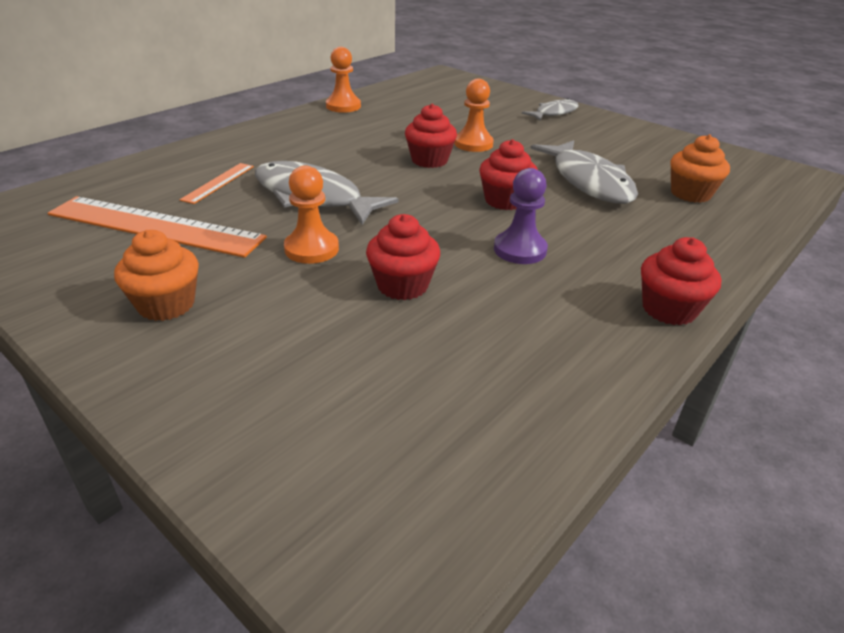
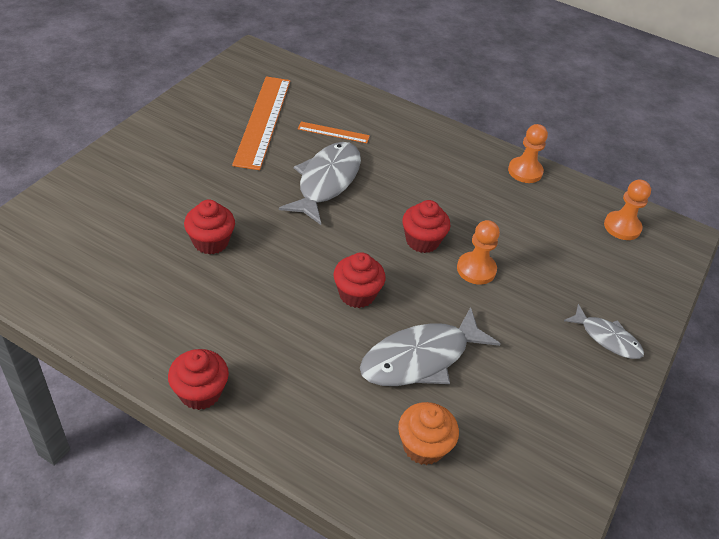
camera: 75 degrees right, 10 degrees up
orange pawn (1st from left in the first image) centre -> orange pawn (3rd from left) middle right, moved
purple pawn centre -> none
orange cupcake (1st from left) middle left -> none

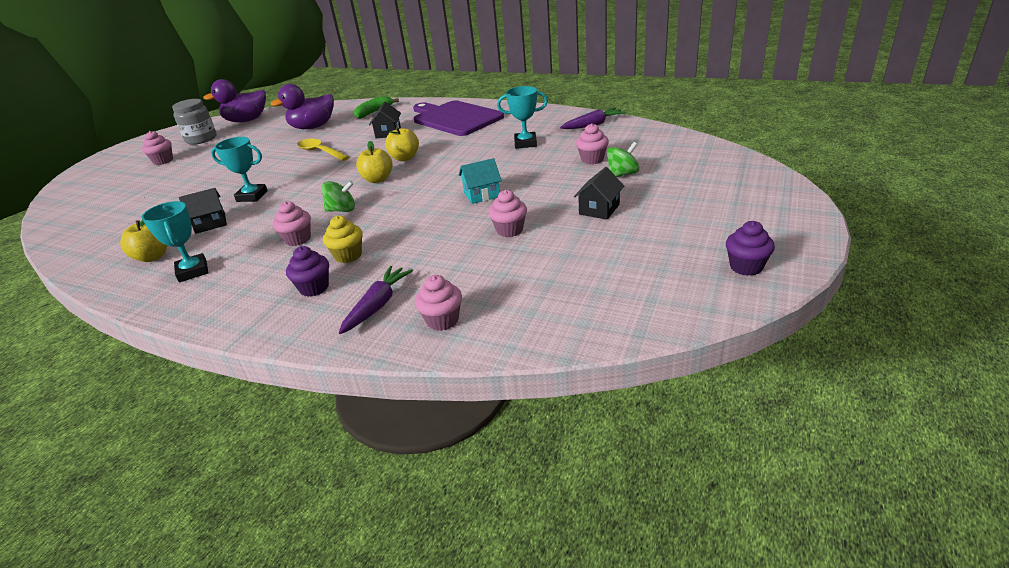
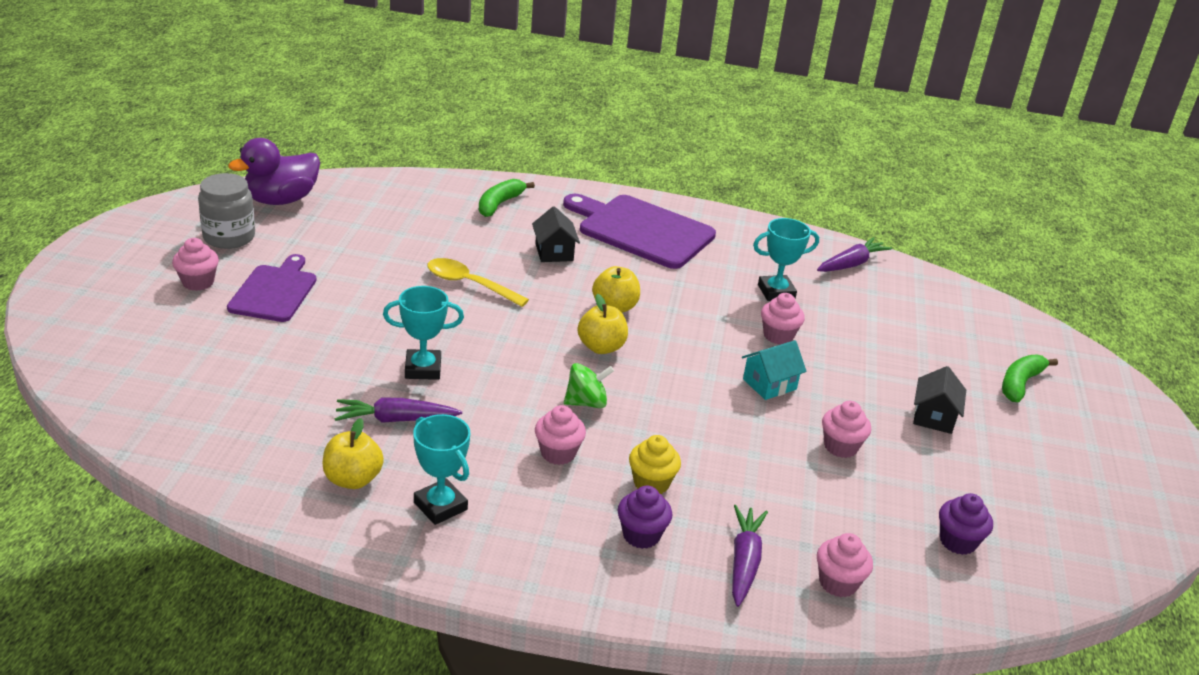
camera: 20 degrees left, 0 degrees up
purple duck (2nd from left) top left -> none
pink cupcake (5th from left in the first image) top centre -> pink cupcake (3rd from left) centre, moved
green spinning top (2nd from left) top centre -> none
black house (1st from left) middle left -> purple carrot (1st from left) middle left
purple cupcake (2nd from left) middle right -> purple cupcake (2nd from left) bottom right, moved
none -> purple cutting board (1st from left) middle left
none -> green banana (2nd from left) middle right

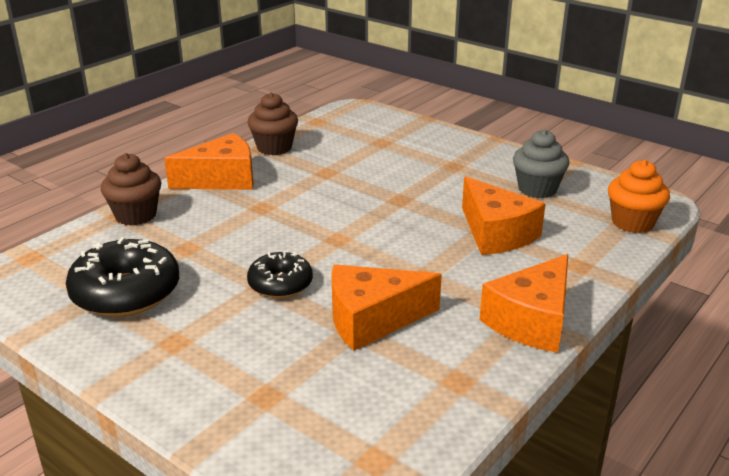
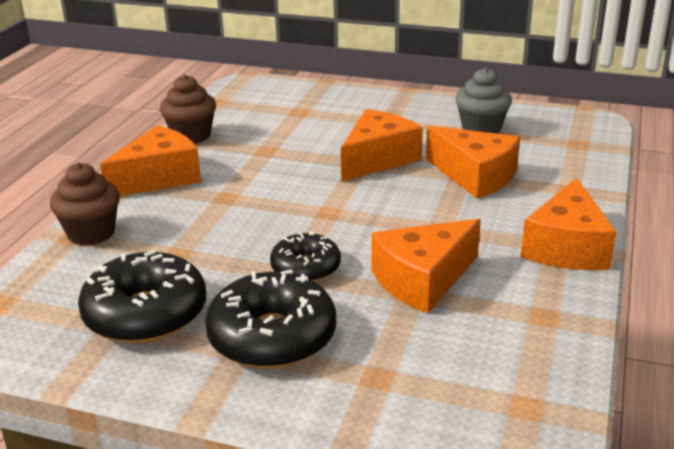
camera: 20 degrees left, 0 degrees up
orange cupcake middle right -> none
none -> orange cheese (2nd from left) top centre
none -> black donut (2nd from left) bottom centre

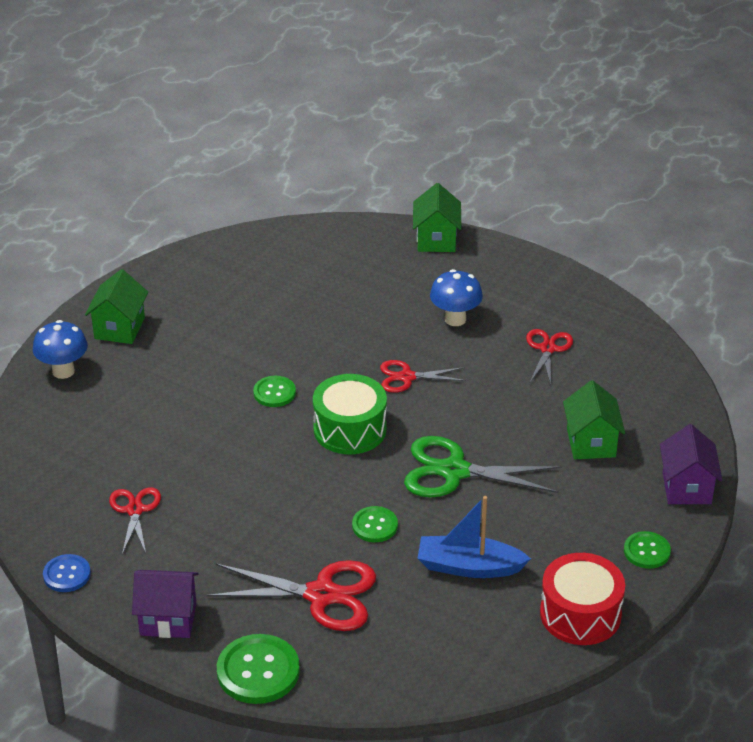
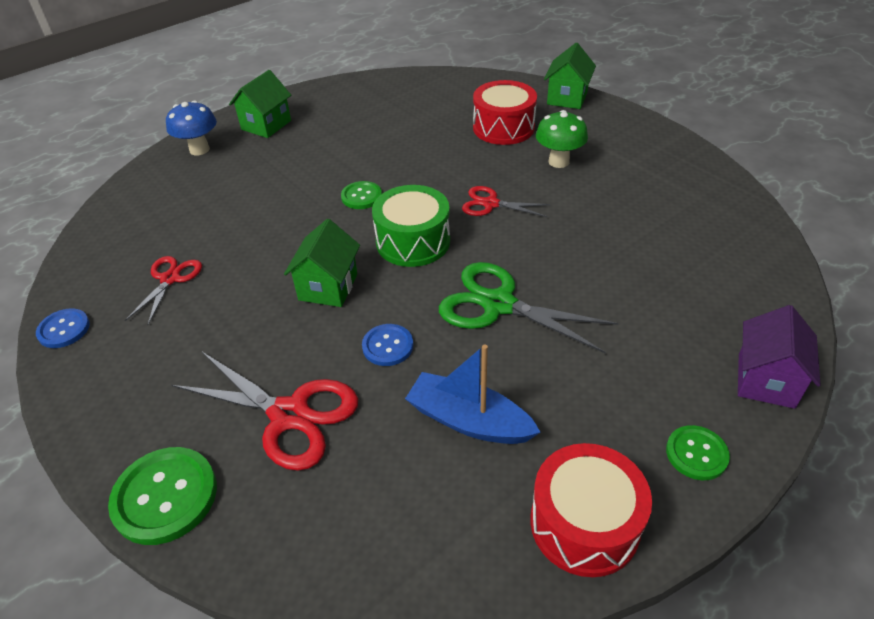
camera: 20 degrees right, 5 degrees up
blue mushroom (2nd from left) centre -> green mushroom top centre
red scissors (4th from left) middle right -> none
green house (3rd from left in the first image) middle right -> green house (2nd from left) centre, moved
green button (3rd from left) bottom centre -> blue button (2nd from left) centre
purple house (1st from left) bottom left -> none
none -> red drum (1st from left) top centre

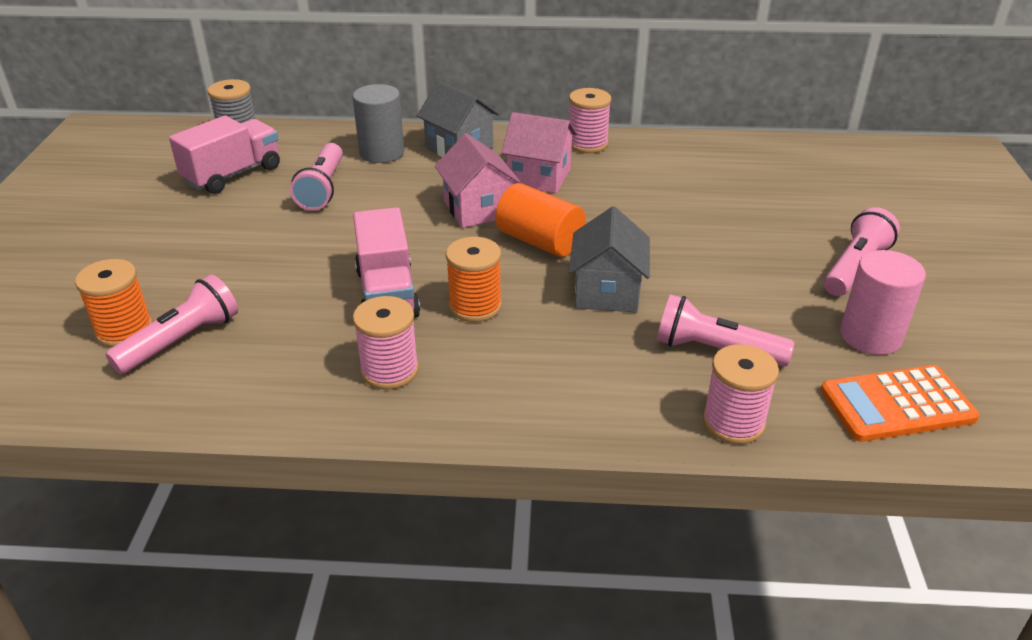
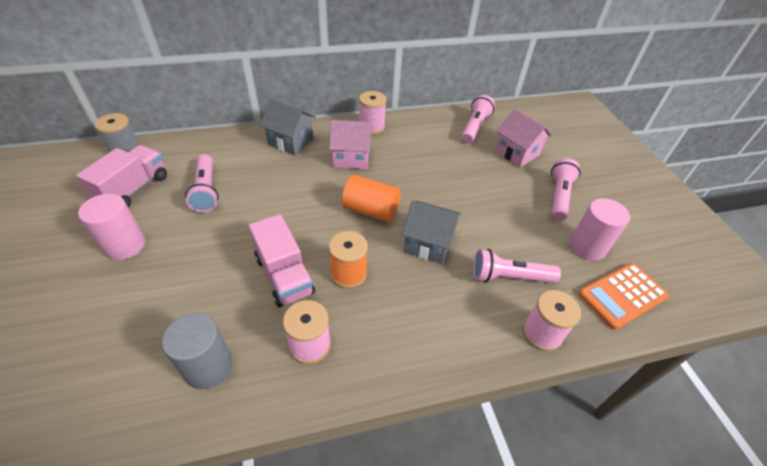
camera: 20 degrees left, 10 degrees up
grey cylinder top centre -> grey cylinder bottom left, moved
pink house (1st from left in the first image) top centre -> pink house (2nd from left) top right, moved
grey house (2nd from left) centre, 60 degrees counterclockwise
orange spool (1st from left) middle left -> none
pink flashlight (1st from left in the first image) middle left -> pink flashlight (2nd from left) top centre, moved
none -> pink cylinder (1st from left) middle left

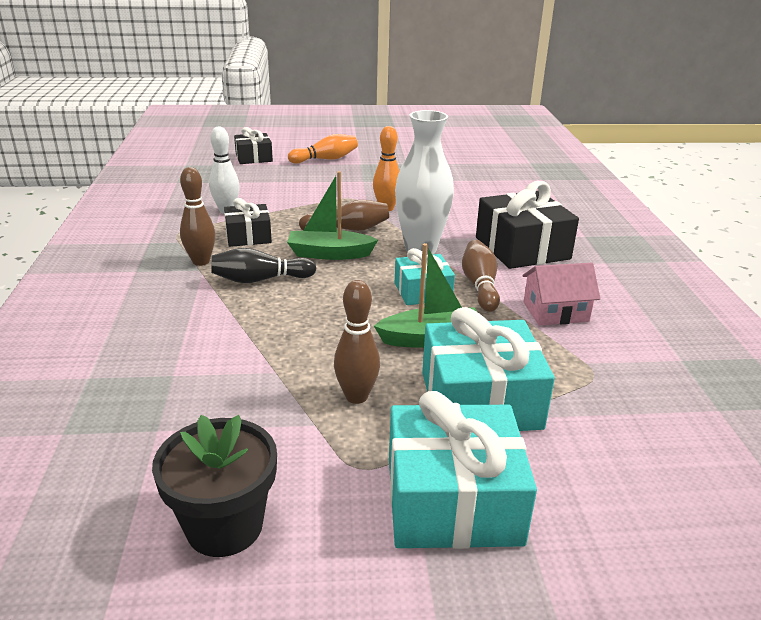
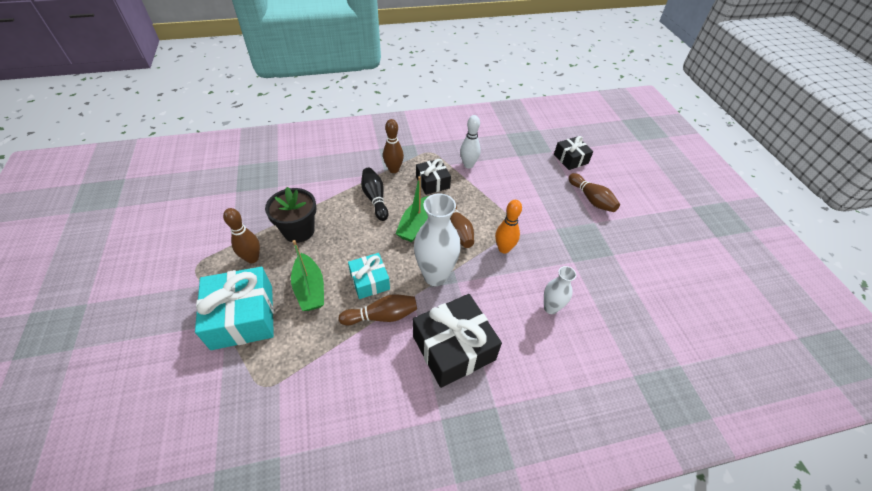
camera: 80 degrees right, 20 degrees up
orange bowling pin (1st from left) top centre -> brown bowling pin (5th from left) middle right
green boat (1st from left in the first image) centre -> green boat (2nd from left) centre, 150 degrees counterclockwise
pink house middle right -> none
turquoise gift (2nd from left) bottom centre -> none
black flower pot bottom left -> black flower pot middle left, moved
none -> white vase (2nd from left) centre

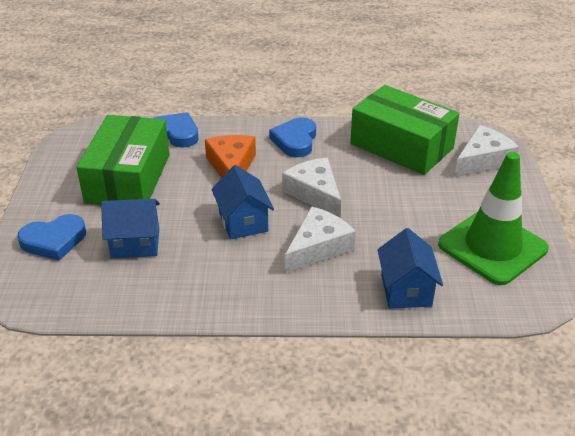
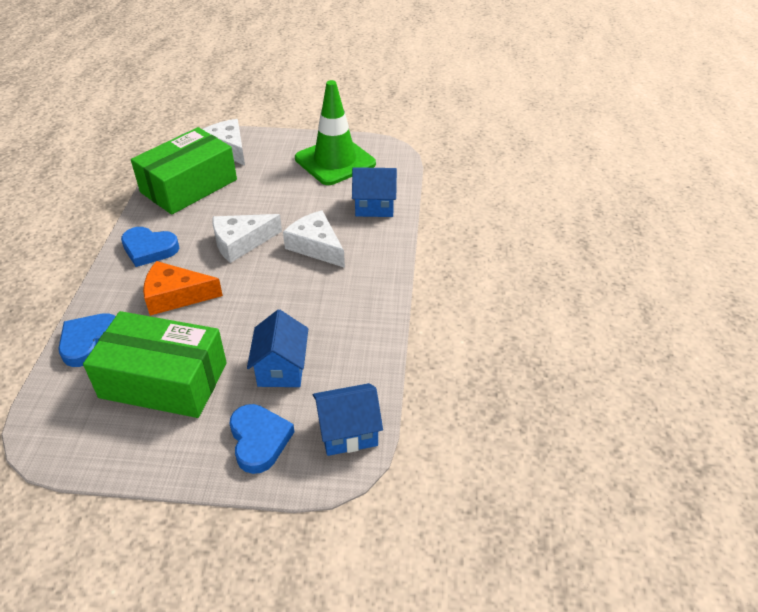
camera: 85 degrees left, 5 degrees up
blue house (2nd from left) centre -> blue house (2nd from left) bottom centre, moved

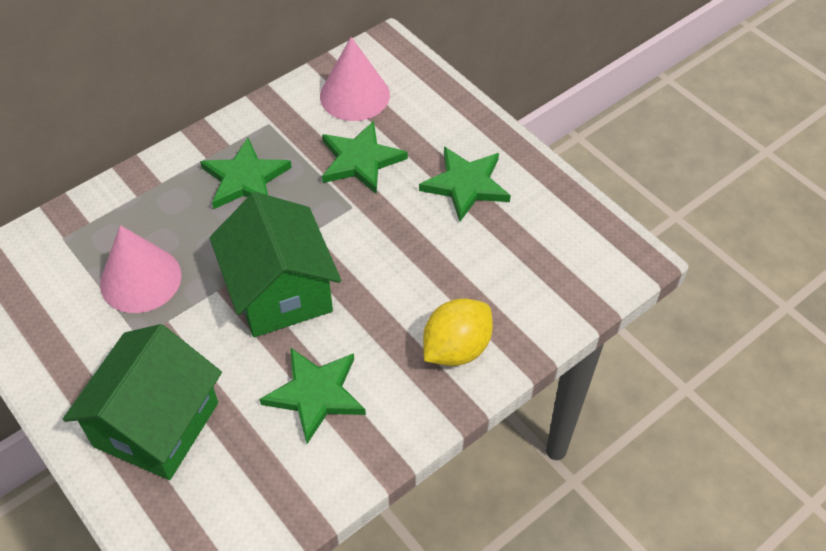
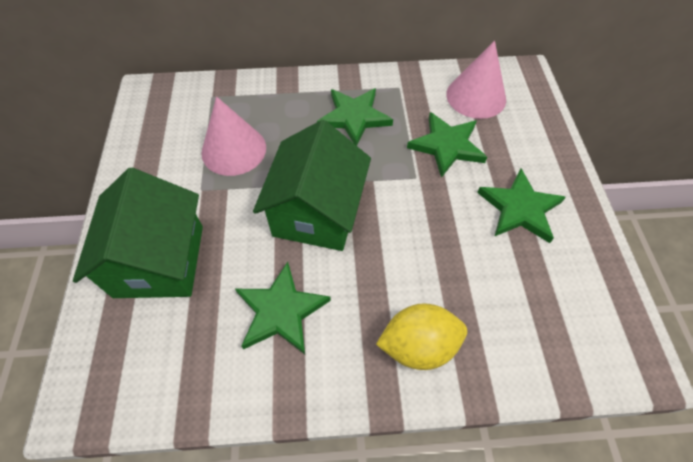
camera: 35 degrees right, 5 degrees up
green house (1st from left) bottom left -> green house (1st from left) middle left, 60 degrees counterclockwise

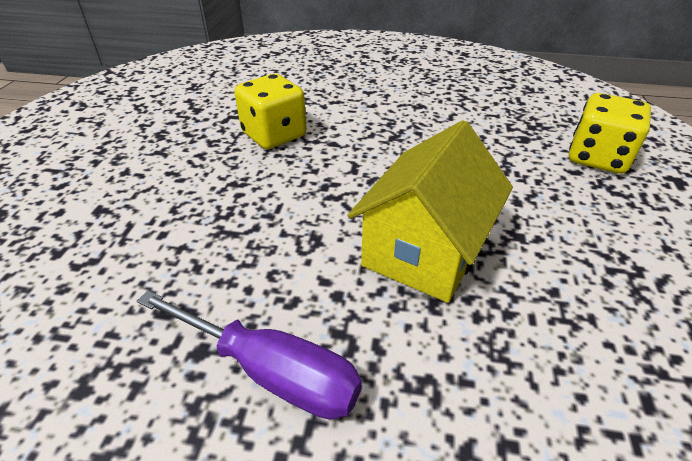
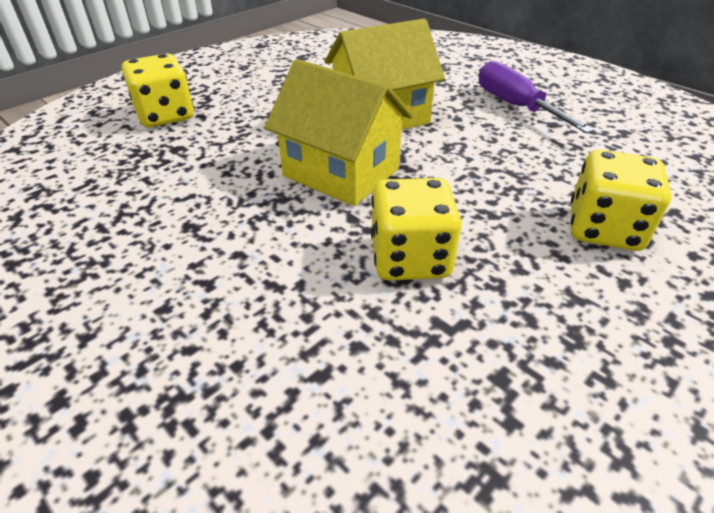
camera: 145 degrees left, 0 degrees up
none -> yellow house (1st from left) top centre
none -> yellow dice (3rd from left) middle right

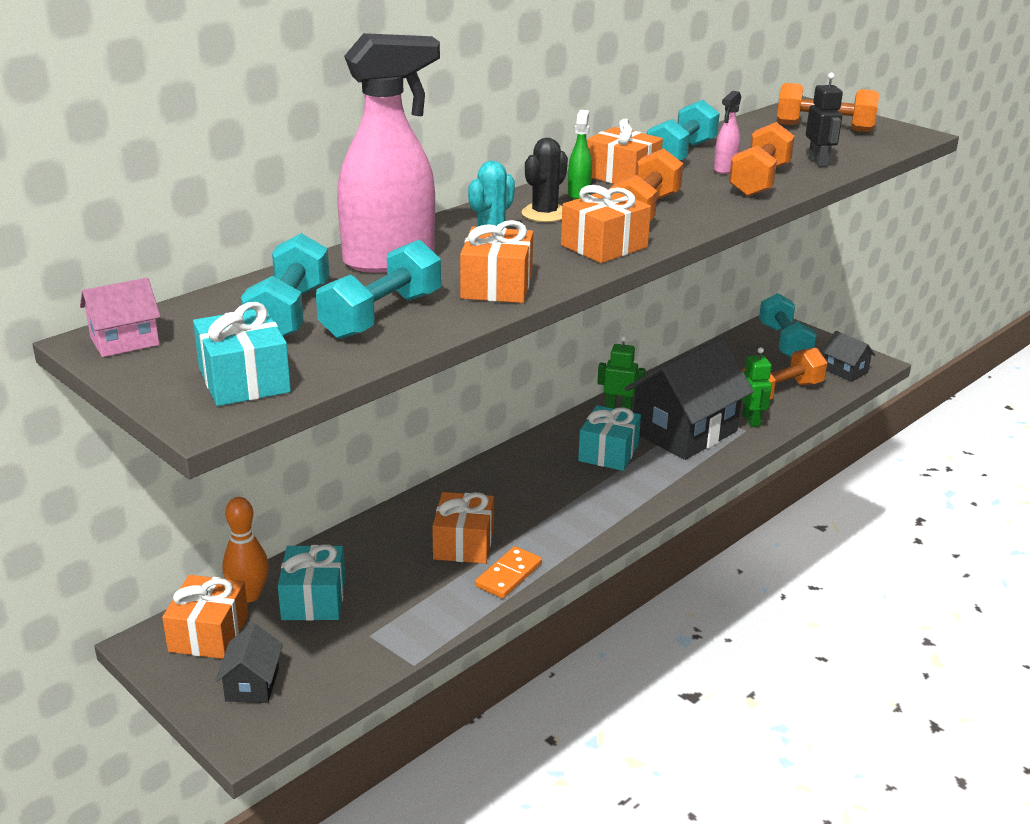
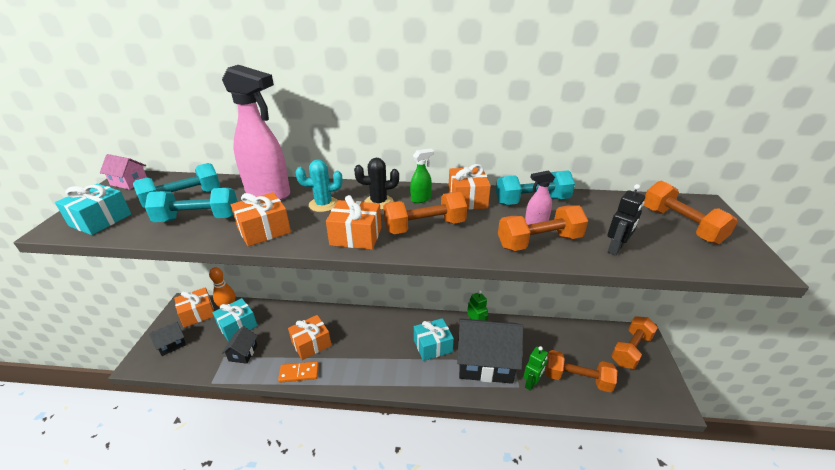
camera: 50 degrees right, 5 degrees up
turquoise dumbbell (4th from left) middle right -> orange dumbbell (4th from left) bottom right
black house (3rd from left in the first image) middle right -> black house (2nd from left) bottom left, moved

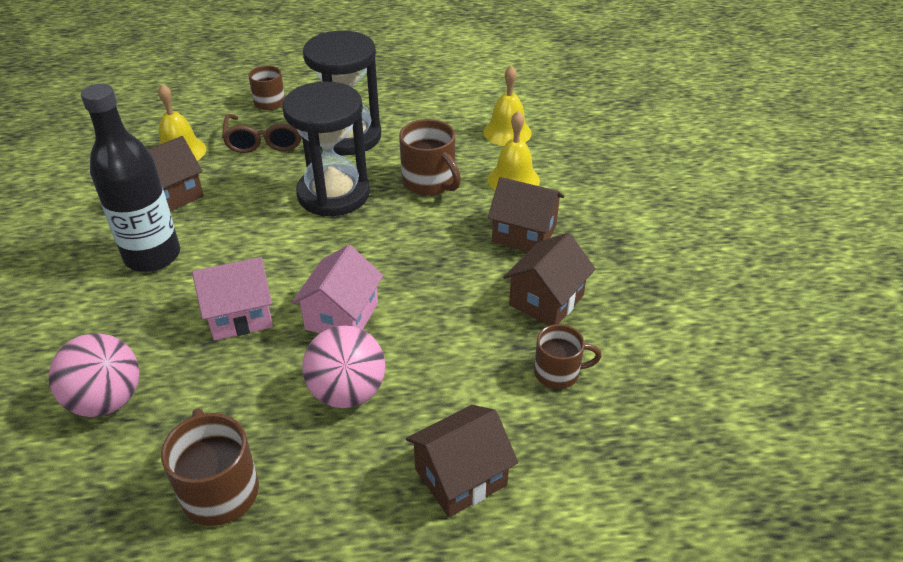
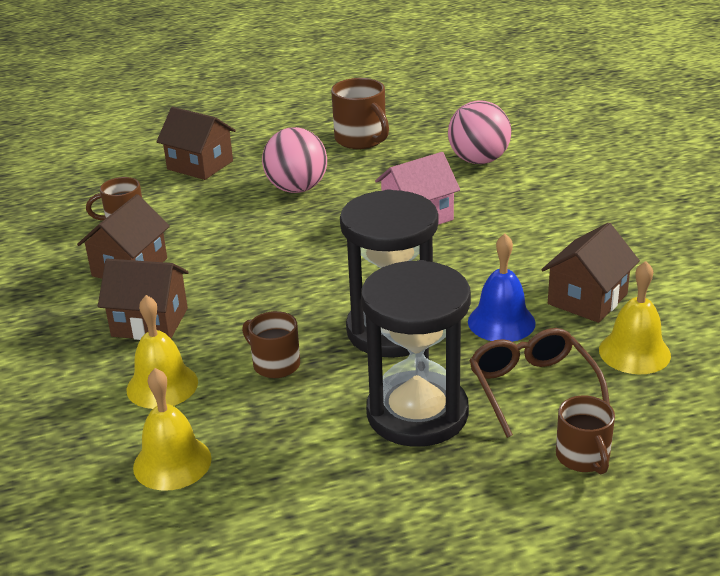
camera: 170 degrees right, 10 degrees down
black bottle top left -> none
brown mug (3rd from left in the first image) top centre -> brown mug (2nd from left) centre, x0.67
pink house (2nd from left) centre -> none
brown house (2nd from left in the first image) bottom centre -> brown house (3rd from left) top left, 75 degrees clockwise
none -> blue bell middle right

